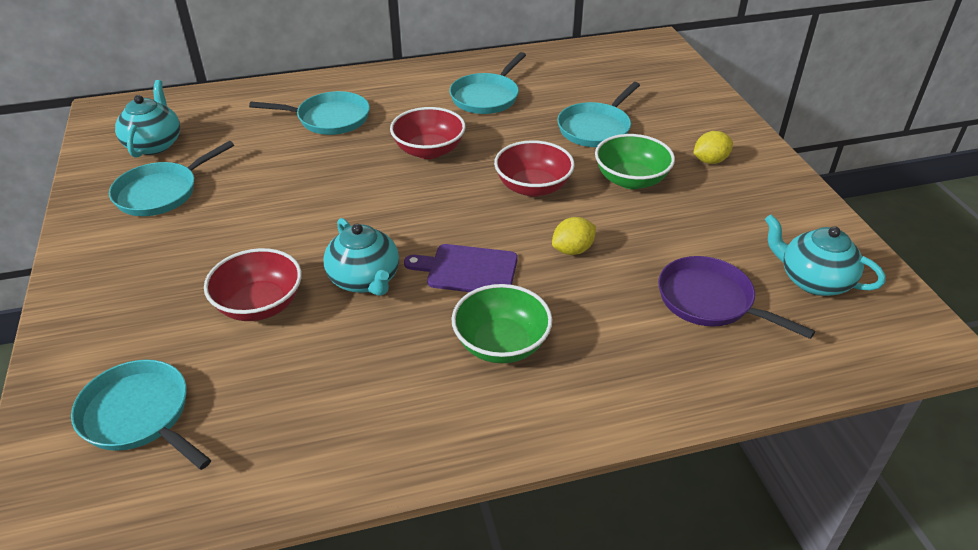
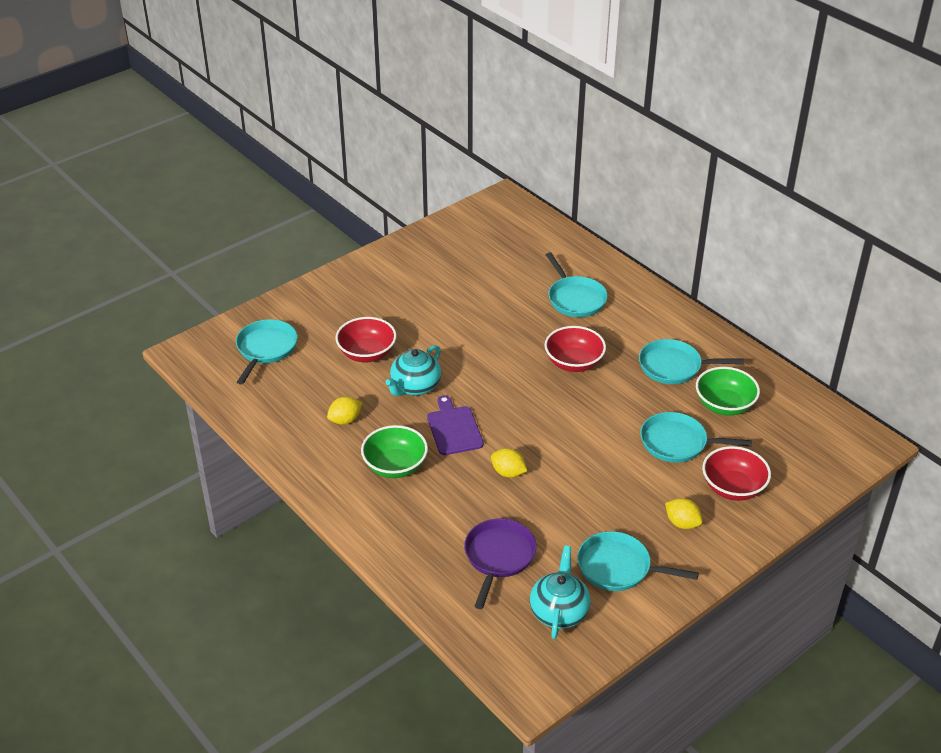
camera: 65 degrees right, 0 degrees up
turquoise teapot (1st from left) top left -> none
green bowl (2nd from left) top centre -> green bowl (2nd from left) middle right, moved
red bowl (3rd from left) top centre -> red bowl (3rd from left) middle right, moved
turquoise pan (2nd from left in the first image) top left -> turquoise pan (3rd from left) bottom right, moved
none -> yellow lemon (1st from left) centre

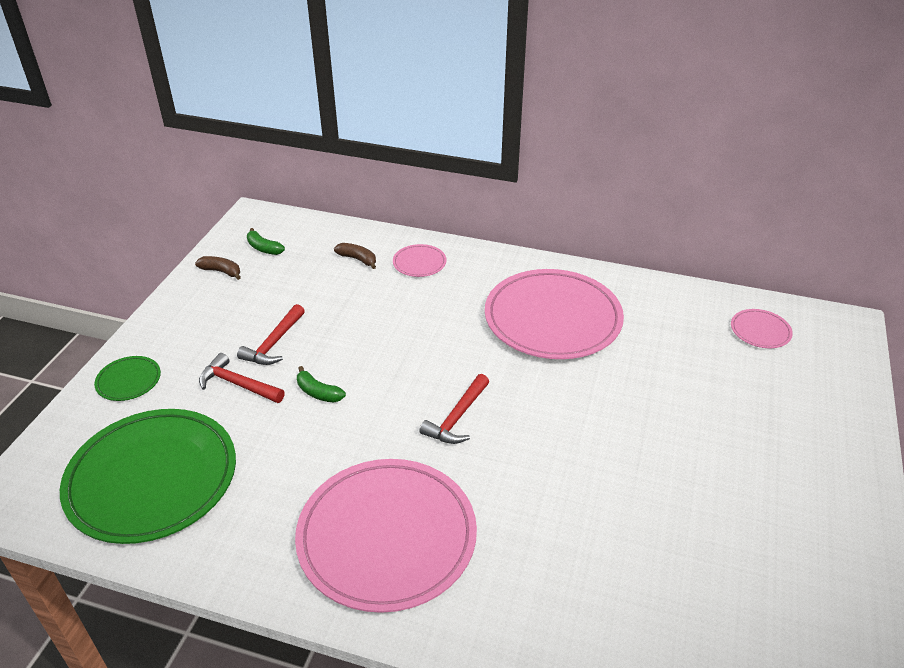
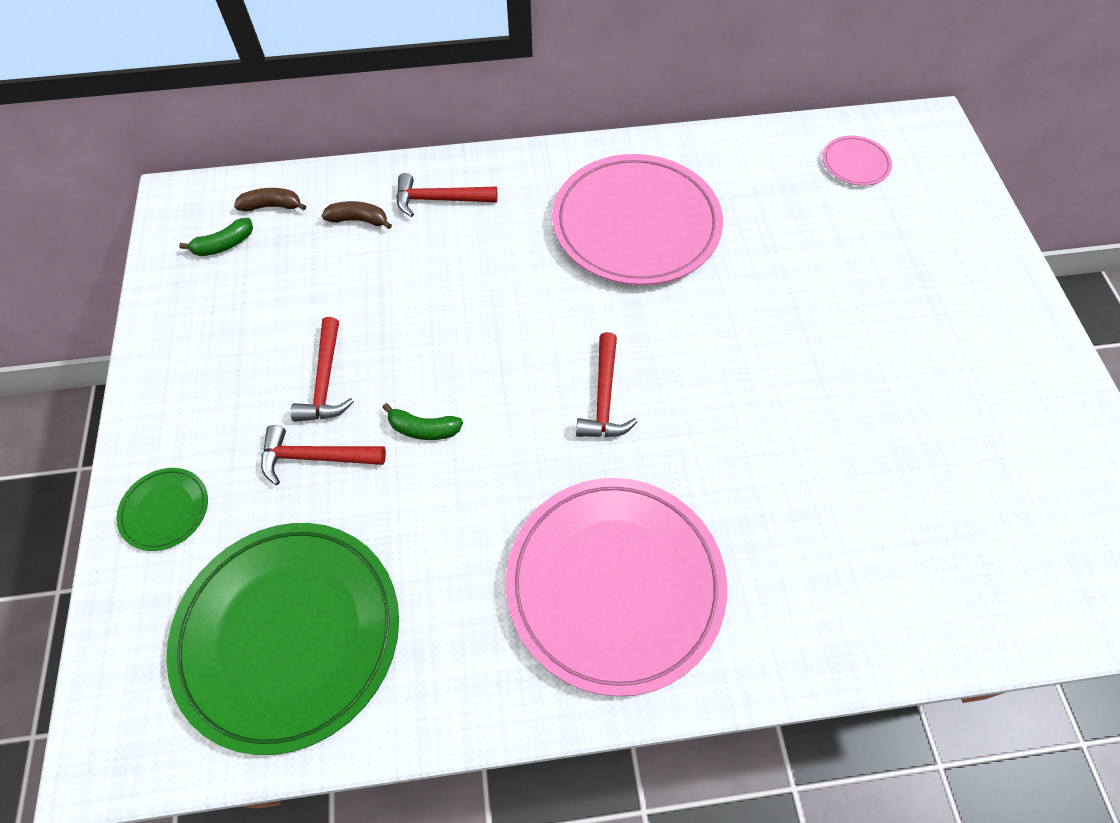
camera: 25 degrees left, 20 degrees up
green banana (1st from left) middle left -> green banana (1st from left) top left, 45 degrees counterclockwise
pink plate (2nd from left) centre -> red hammer (3rd from left) top centre
brown banana (1st from left) middle left -> brown banana (1st from left) top left, moved

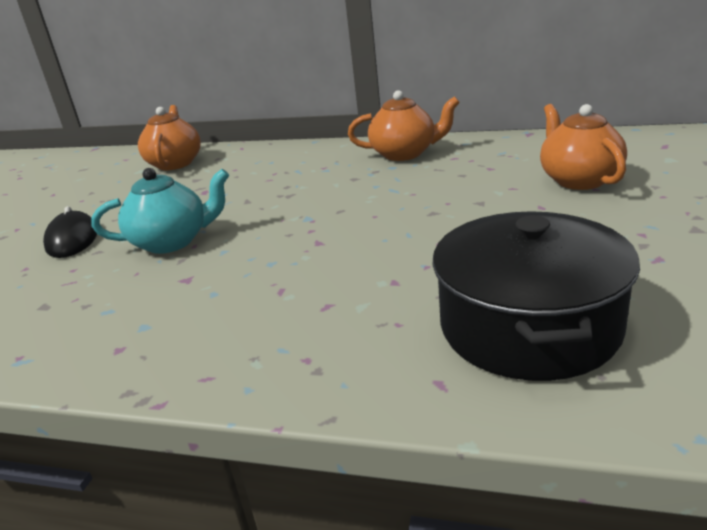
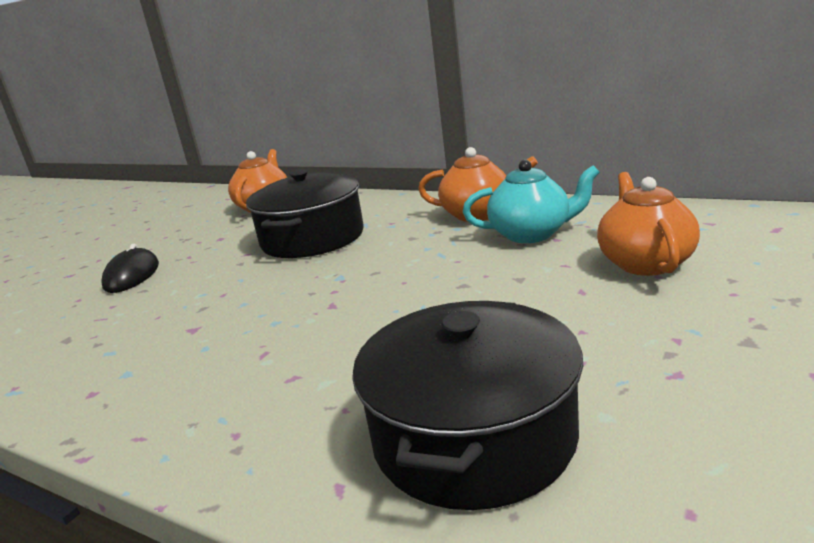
camera: 15 degrees right, 5 degrees down
turquoise teapot middle left -> turquoise teapot centre, moved
none -> black pot (1st from left) centre

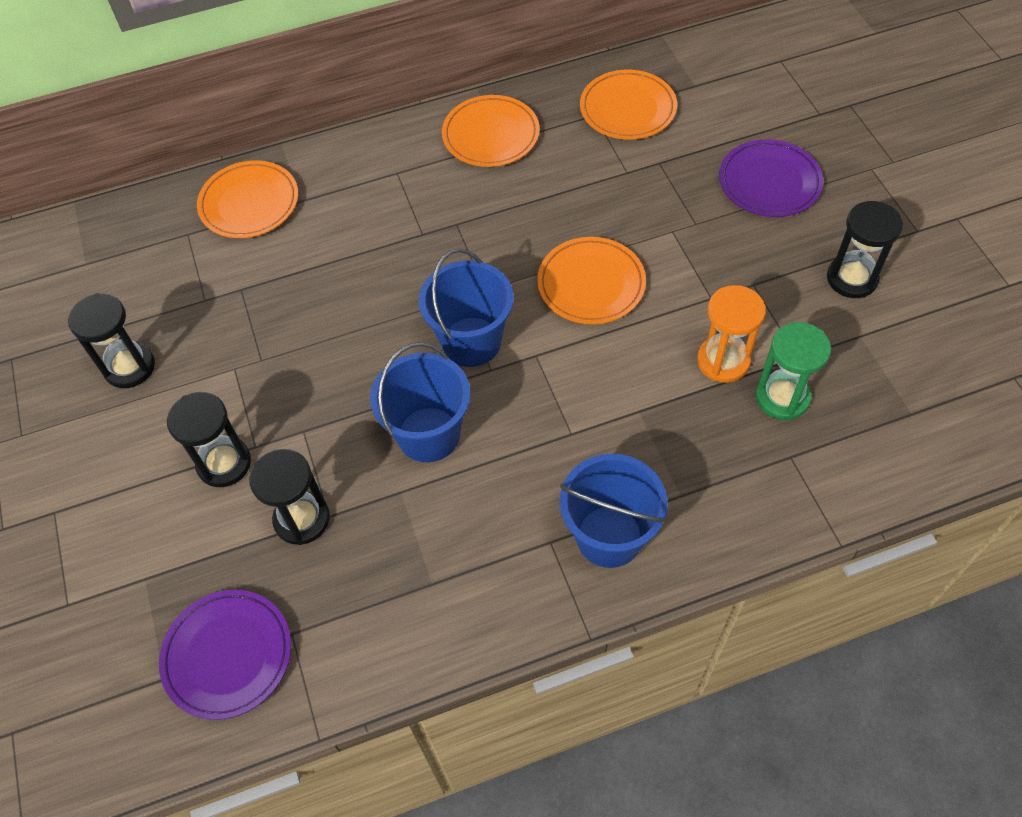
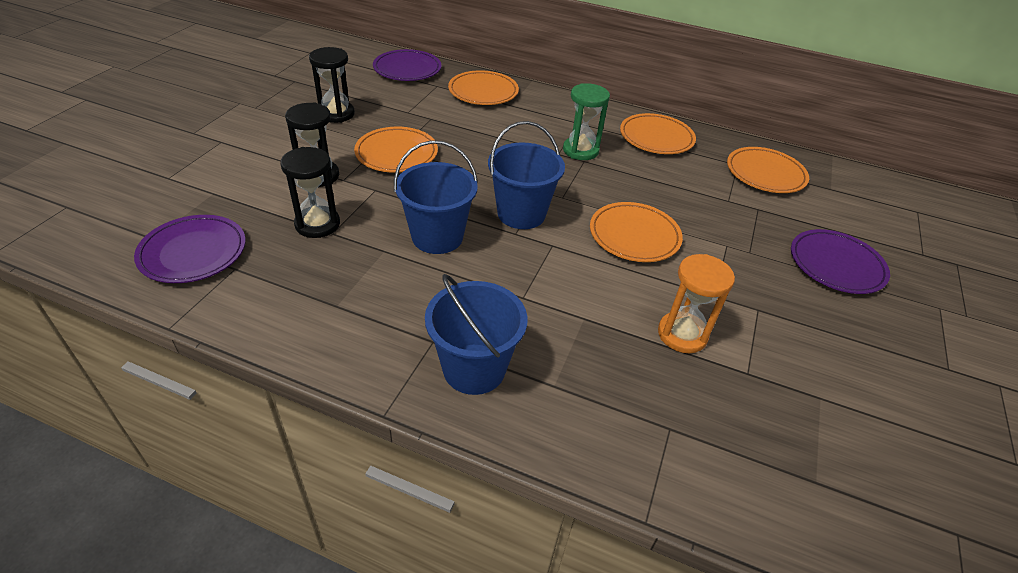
camera: 35 degrees right, 15 degrees down
black hourglass (4th from left) top right -> none
green hourglass middle right -> green hourglass top centre, moved
none -> purple plate (2nd from left) top centre
none -> orange plate (1st from left) top centre

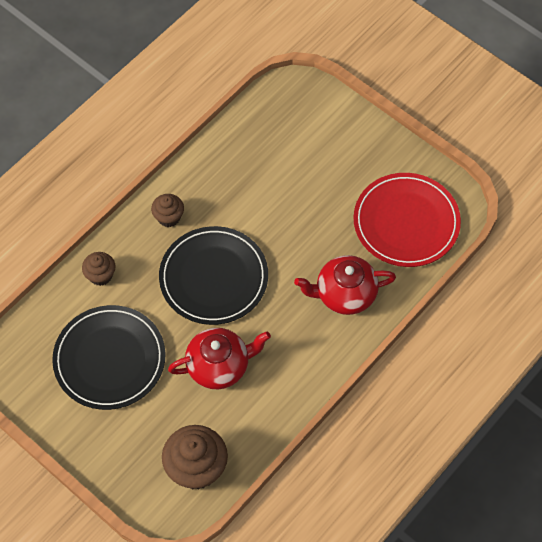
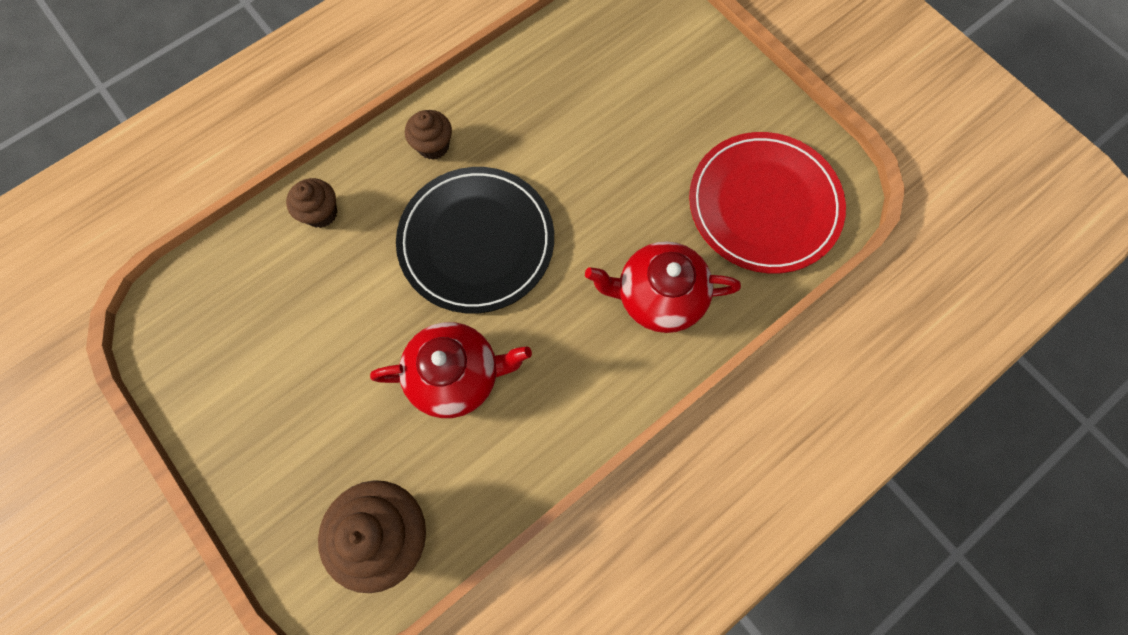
camera: 10 degrees right, 10 degrees up
black plate (1st from left) middle left -> none

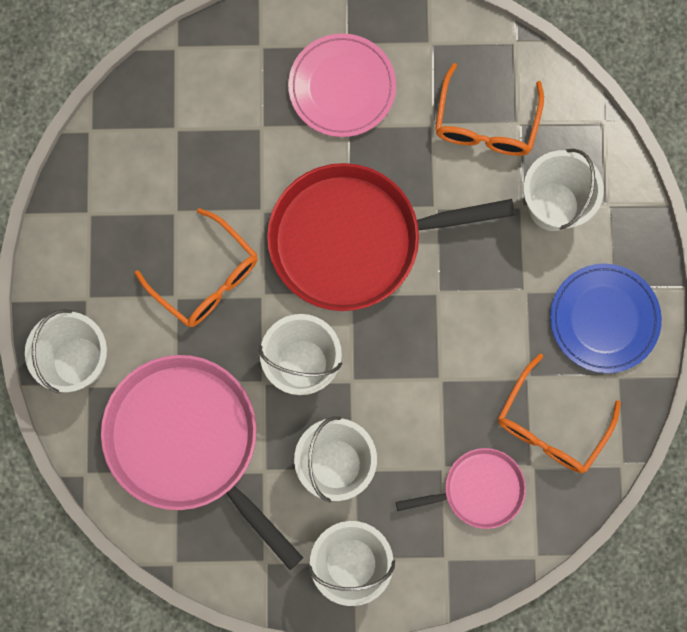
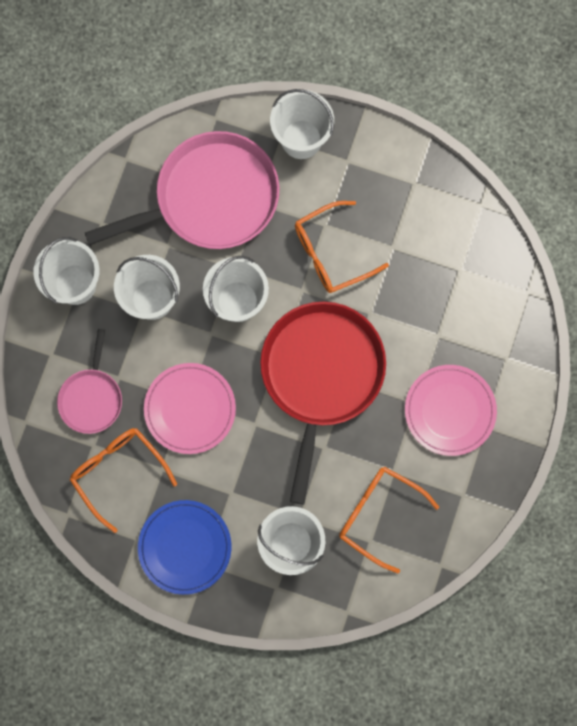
camera: 110 degrees right, 0 degrees up
none -> pink plate (1st from left) middle left

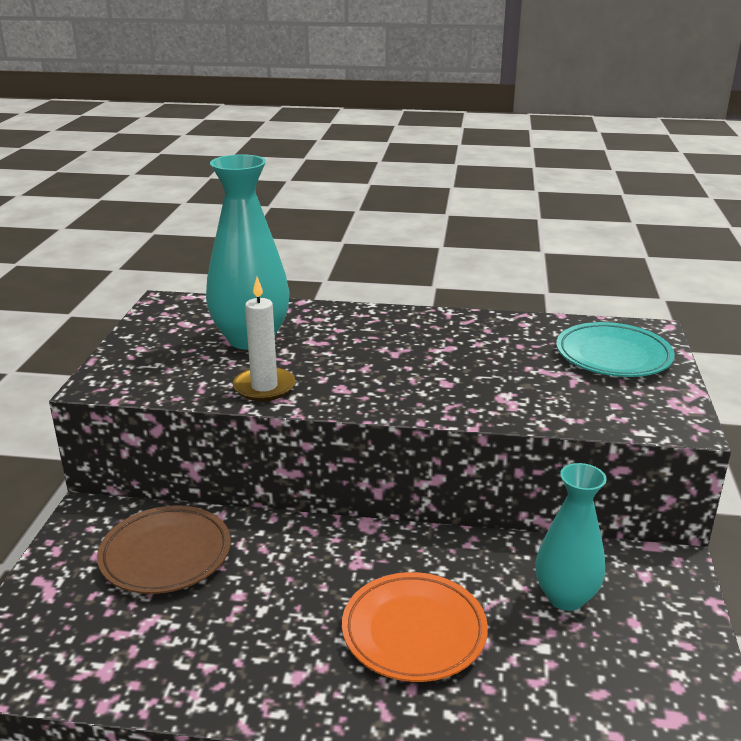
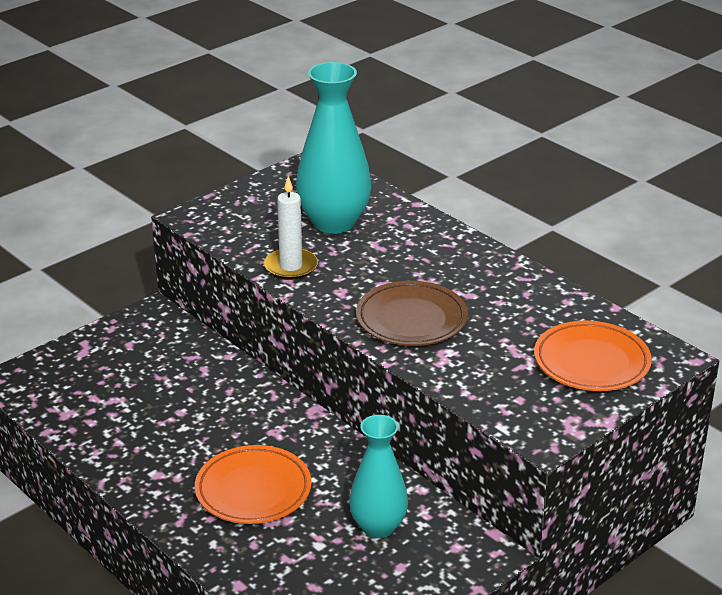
camera: 40 degrees right, 5 degrees up
turquoise plate middle right -> orange plate (2nd from left) middle right
brown plate bottom left -> brown plate centre, moved

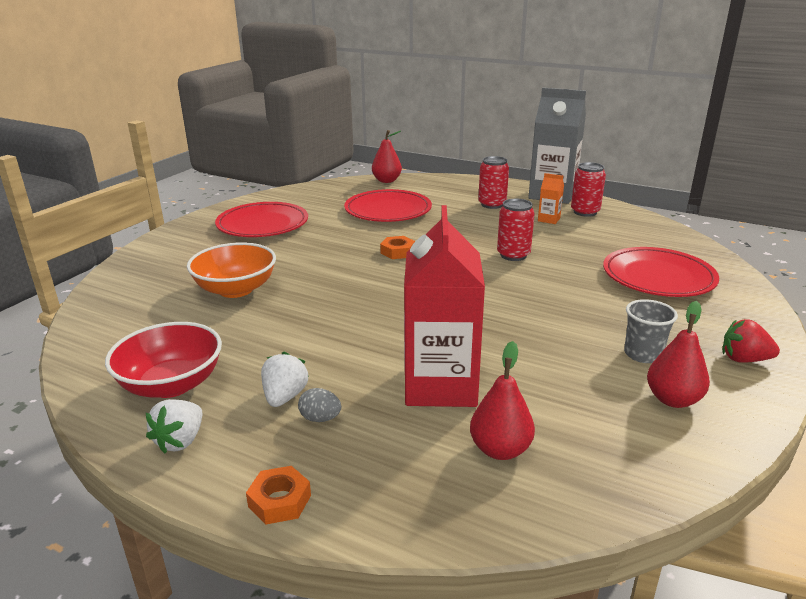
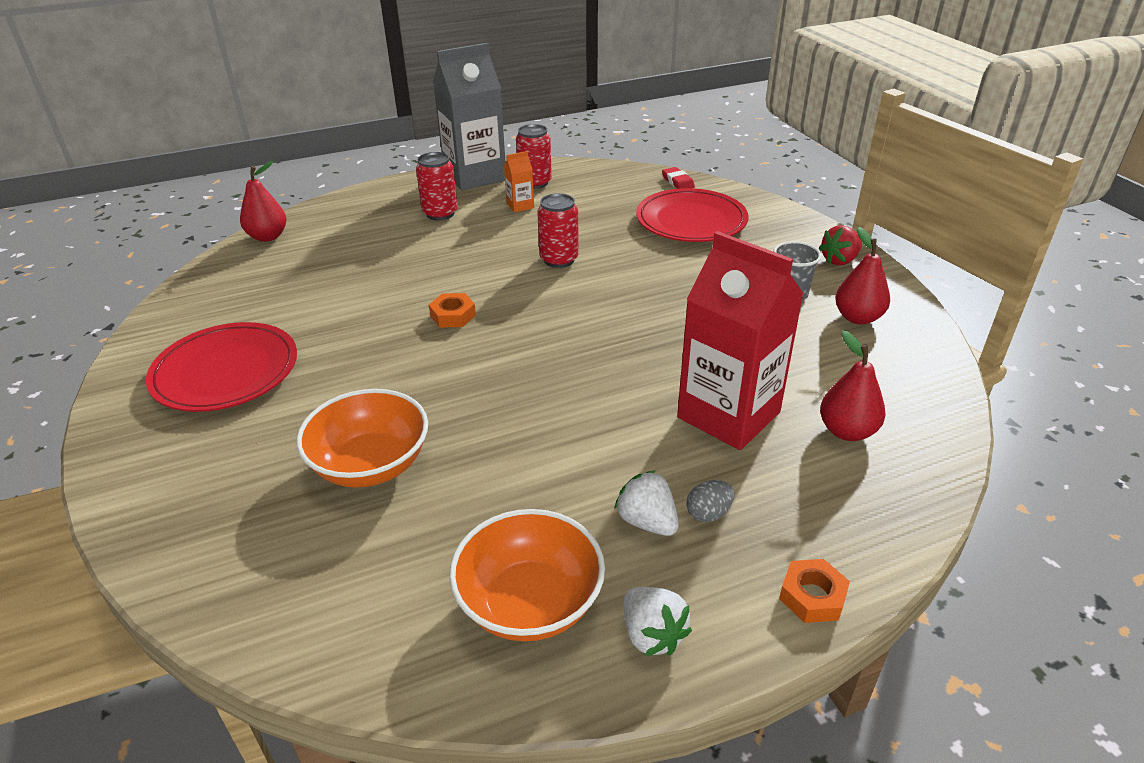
camera: 50 degrees left, 10 degrees up
red plate (2nd from left) centre -> none
red bowl middle left -> orange bowl (2nd from left) bottom centre
none -> red eraser top centre

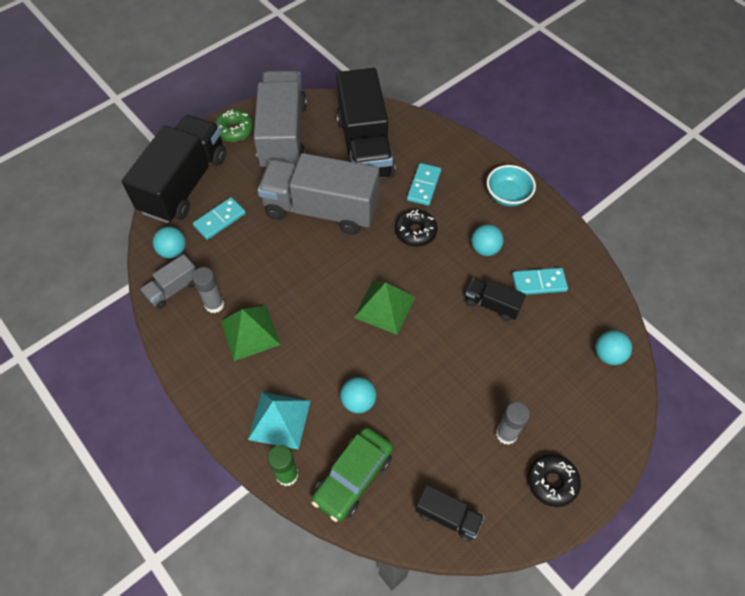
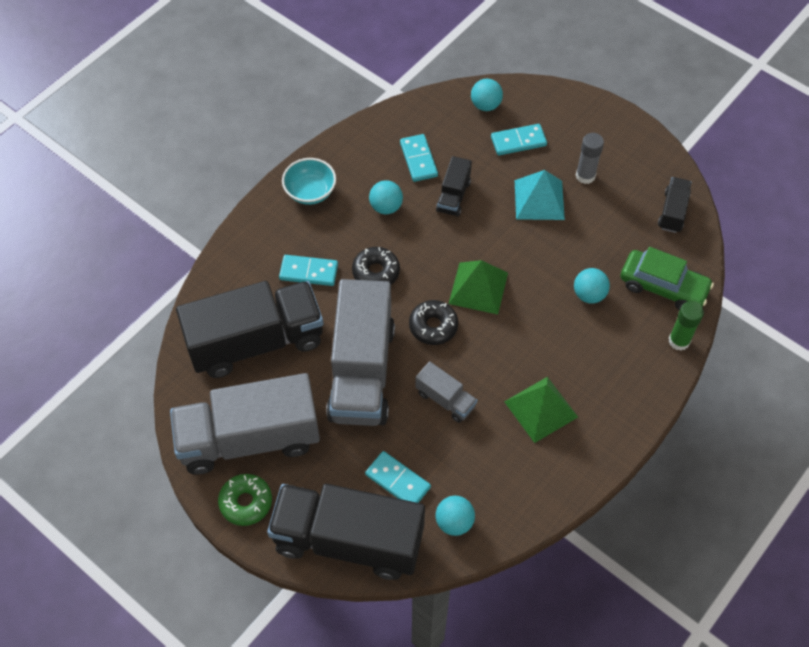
camera: 100 degrees left, 0 degrees up
grey truck (1st from left in the first image) middle left -> grey truck (3rd from left) centre, moved
grey glue stick (1st from left) middle left -> none
turquoise pyramid bottom centre -> turquoise pyramid top right, moved
black donut (2nd from left) bottom right -> black donut (2nd from left) centre, moved
none -> turquoise domino (4th from left) top centre

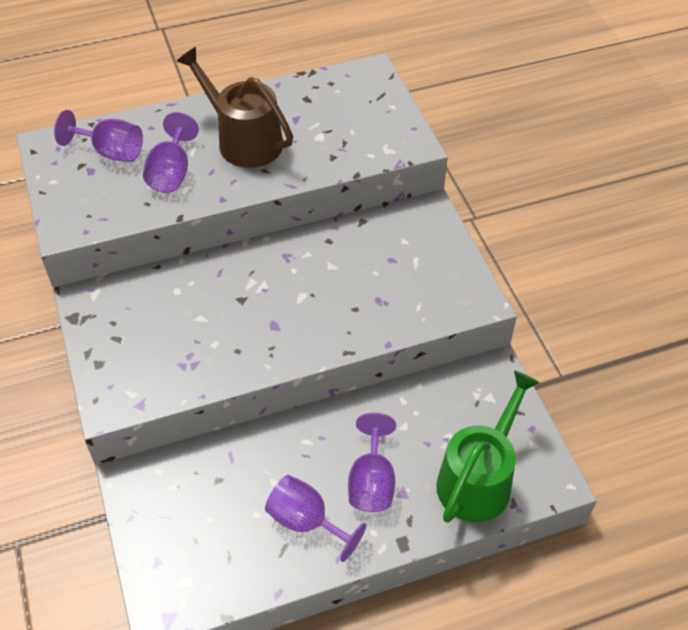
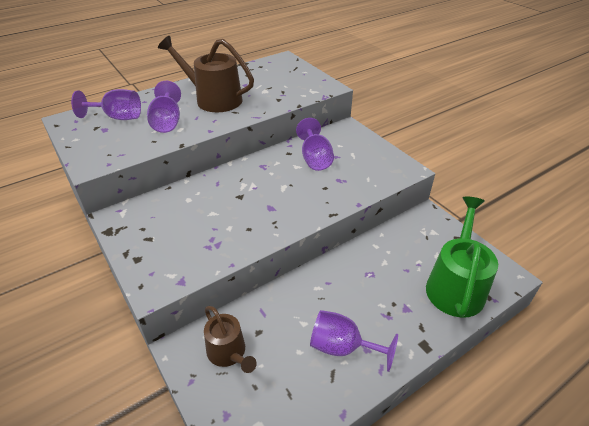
camera: 15 degrees left, 10 degrees down
purple goblet (4th from left in the first image) bottom centre -> purple goblet (3rd from left) centre, moved
none -> brown watering can (2nd from left) bottom centre

